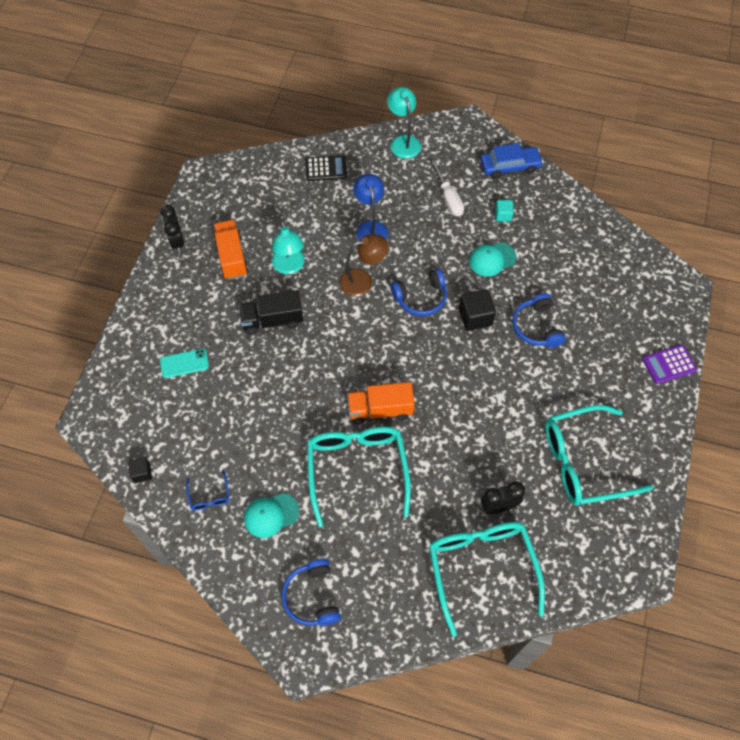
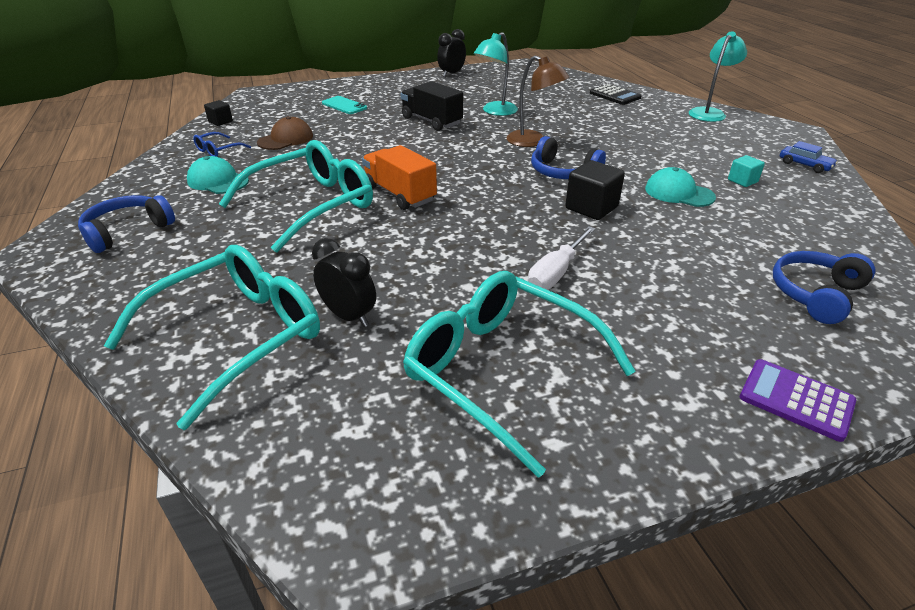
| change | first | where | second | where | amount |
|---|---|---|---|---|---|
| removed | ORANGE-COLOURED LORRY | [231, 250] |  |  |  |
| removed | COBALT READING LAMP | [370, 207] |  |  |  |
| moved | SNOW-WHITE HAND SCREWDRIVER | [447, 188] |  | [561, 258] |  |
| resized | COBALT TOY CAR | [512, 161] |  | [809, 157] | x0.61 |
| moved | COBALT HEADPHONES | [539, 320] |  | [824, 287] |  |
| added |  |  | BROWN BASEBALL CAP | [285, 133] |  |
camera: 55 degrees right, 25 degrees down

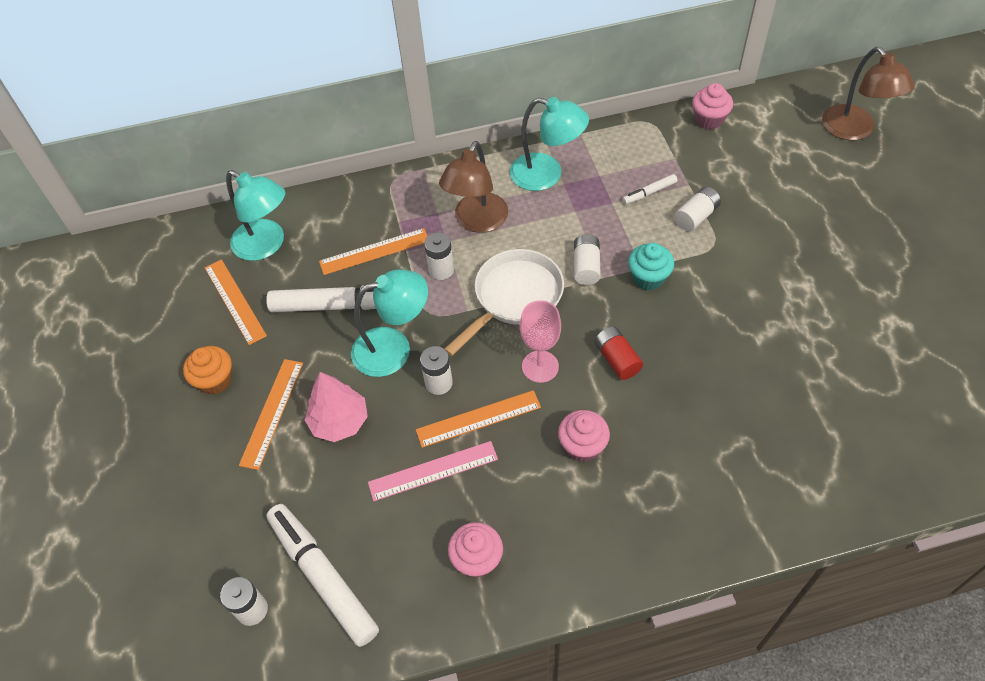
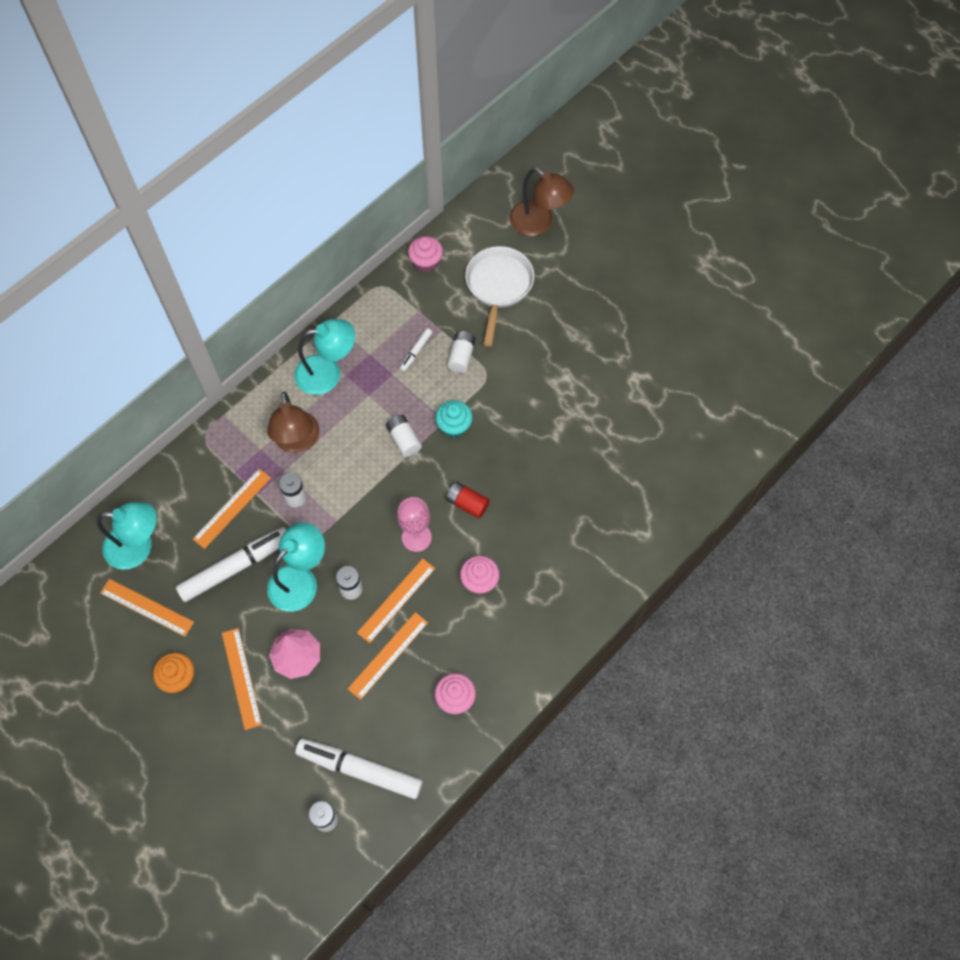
| change | first | where | second | where | amount |
|---|---|---|---|---|---|
| recoloured | ROSY MEASURING STICK | [433, 471] | ORANGE-COLOURED MEASURING STICK | [388, 656] |  |
| moved | SNOW-WHITE FRYING PAN | [504, 302] |  | [499, 296] |  |
camera: 35 degrees left, 10 degrees up

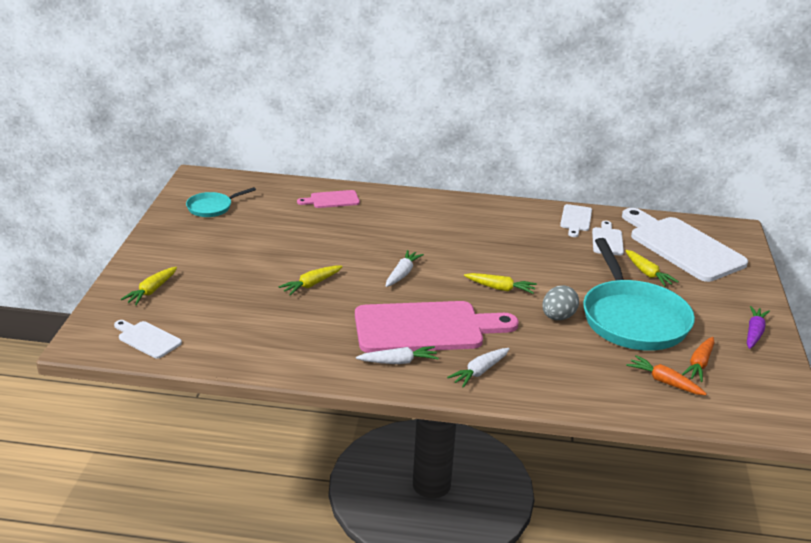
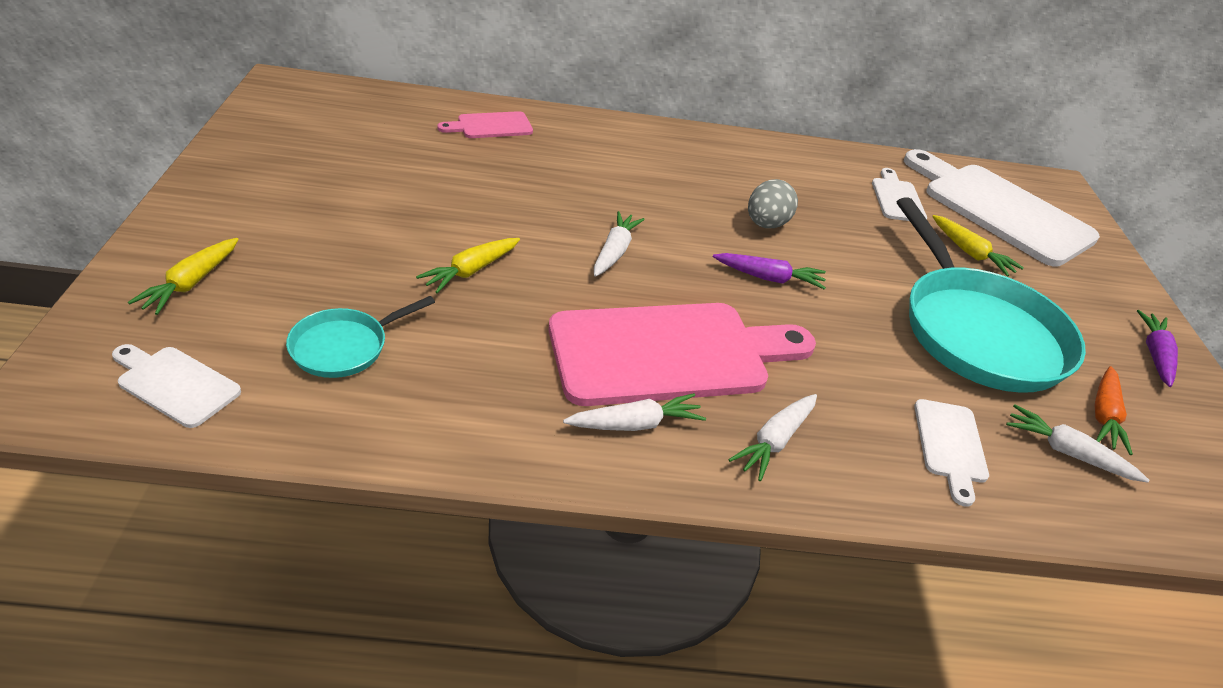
| change | first | where | second | where | amount |
|---|---|---|---|---|---|
| moved | TURQUOISE FRYING PAN | [221, 202] |  | [360, 337] |  |
| recoloured | YELLOW CARROT | [500, 283] | ROYAL PURPLE CARROT | [769, 271] |  |
| moved | GRAY TOY EGG | [560, 302] |  | [773, 203] |  |
| moved | SNOW-WHITE CHOPPING BOARD | [576, 220] |  | [951, 453] |  |
| recoloured | ORANGE-COLOURED CARROT | [666, 375] | SNOW-WHITE CARROT | [1078, 443] |  |
camera: 10 degrees left, 10 degrees up

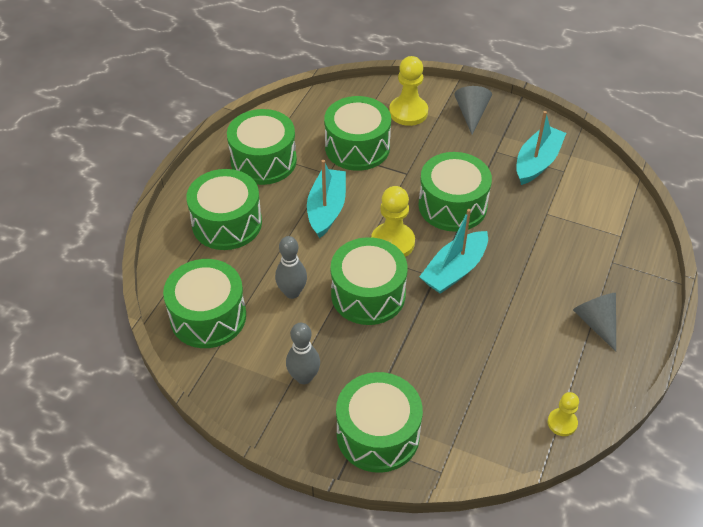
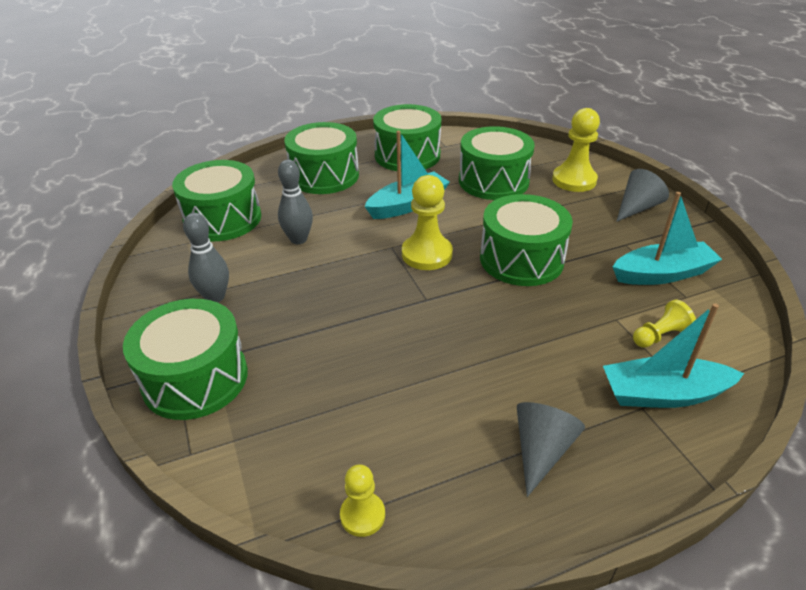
| change | first | where | second | where | amount |
|---|---|---|---|---|---|
| removed | EMERALD SNARE DRUM | [369, 281] |  |  |  |
| moved | TURQUOISE TOY BOAT | [453, 251] |  | [673, 355] |  |
| added |  |  | YELLOW GAME PAWN | [664, 324] |  |
camera: 45 degrees right, 10 degrees down

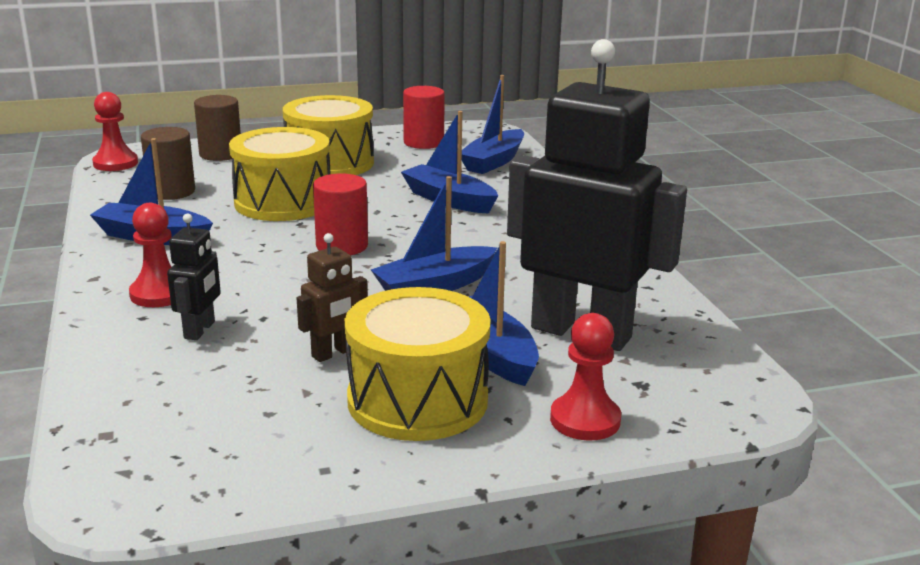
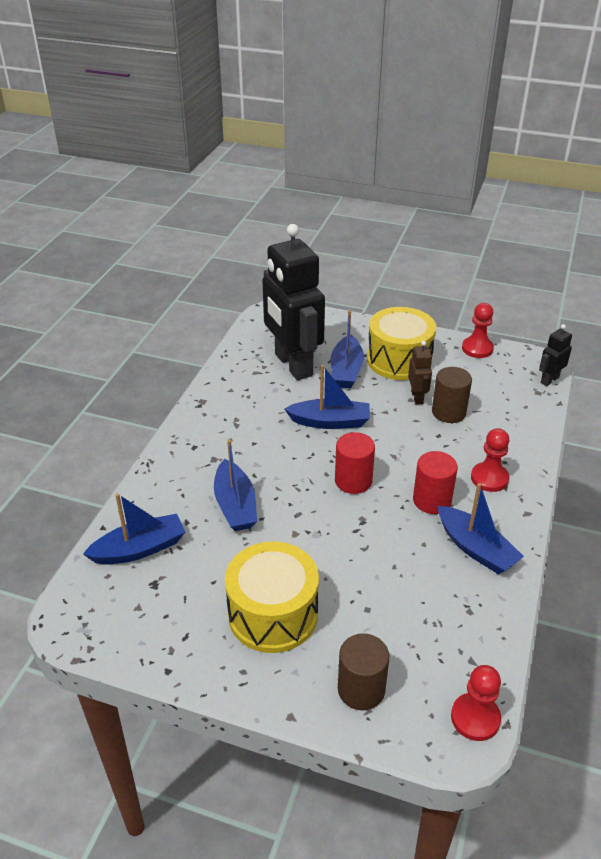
| change | first | where | second | where | amount |
|---|---|---|---|---|---|
| moved | BROWN SOLID CYLINDER | [168, 163] |  | [452, 395] |  |
| moved | BLACK TOY ROBOT | [194, 277] |  | [555, 355] |  |
| removed | YELLOW SNARE DRUM | [279, 174] |  |  |  |
| turned | BROWN TOY ROBOT | [332, 297] |  | [420, 373] | 90 degrees clockwise |
| moved | SCARLET SOLID CYLINDER | [424, 117] |  | [435, 482] |  |
| moved | SCARLET GAME PAWN | [585, 377] |  | [478, 330] |  |
camera: 145 degrees left, 15 degrees up

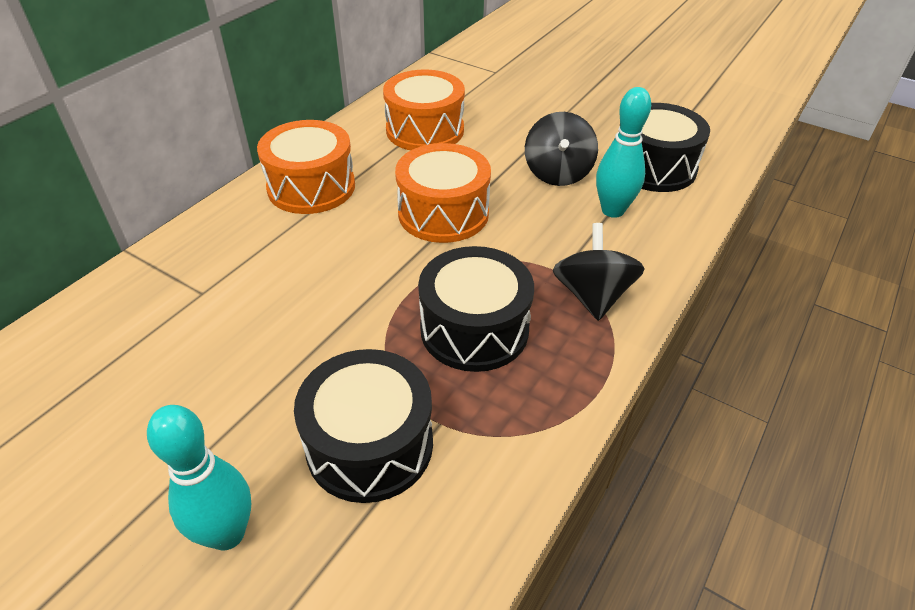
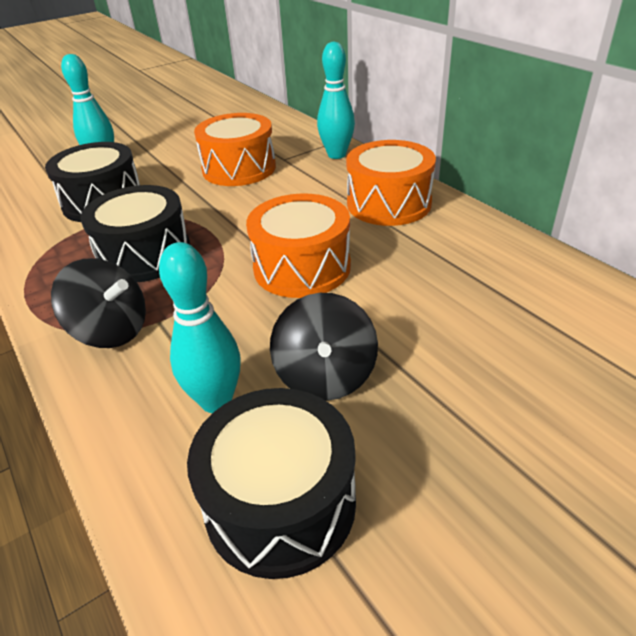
| change | first | where | second | where | amount |
|---|---|---|---|---|---|
| moved | ORANGE-COLOURED SNARE DRUM | [424, 110] |  | [235, 149] |  |
| turned | BLACK TOY TOP | [561, 149] |  | [324, 347] | 120 degrees counterclockwise |
| added |  |  | TURQUOISE BOWLING PIN | [336, 100] |  |
camera: 115 degrees right, 5 degrees down

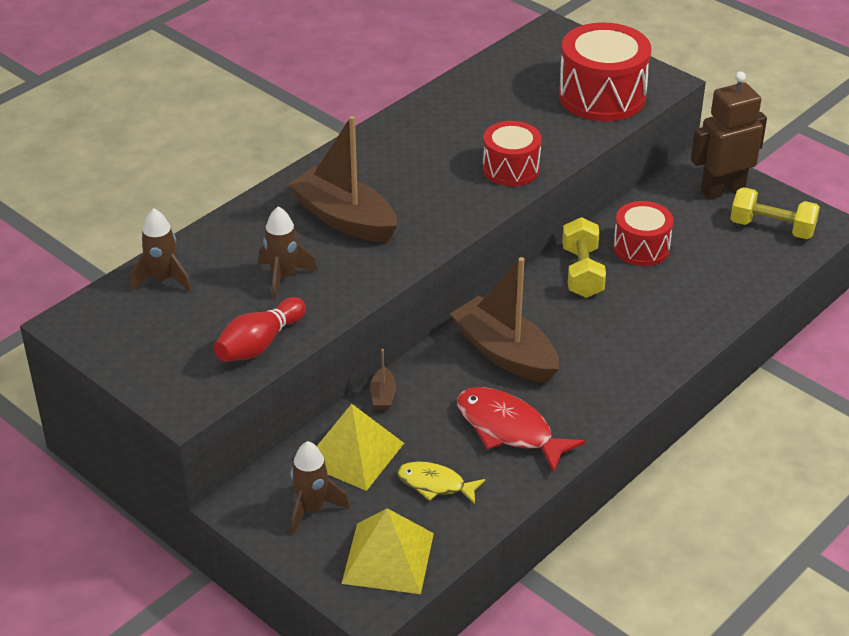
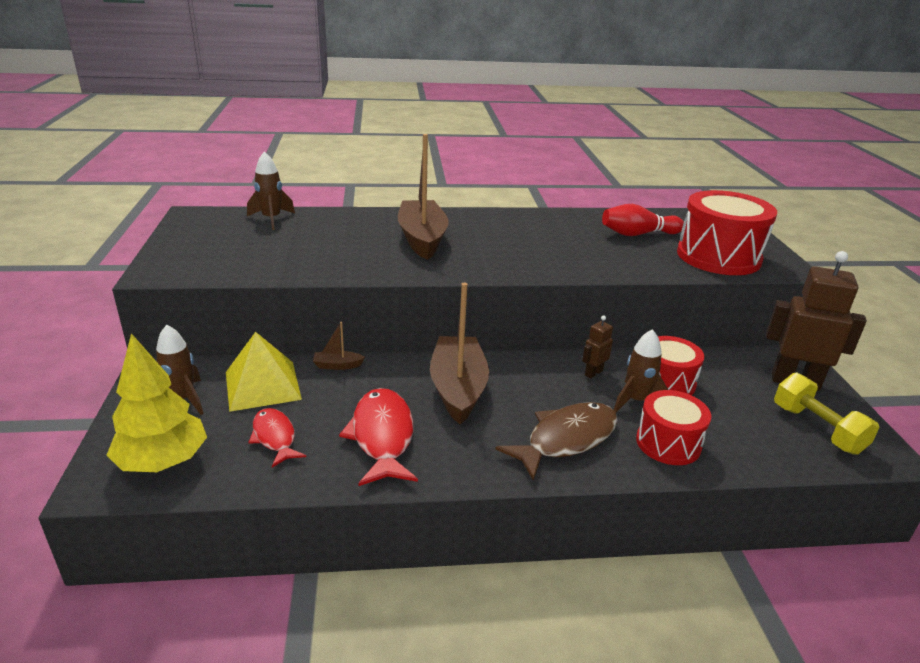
| change | first | where | second | where | amount |
|---|---|---|---|---|---|
| moved | SCARLET BOWLING PIN | [260, 329] |  | [643, 220] |  |
| moved | BROWN SPACESHIP | [287, 253] |  | [641, 371] |  |
| replaced | YELLOW SOLID PYRAMID | [387, 551] | YELLOW TREE | [157, 402] |  |
| turned | BROWN TOY BOAT | [383, 379] |  | [339, 346] | 45 degrees clockwise |
| recoloured | YELLOW FISH FIGURE | [441, 482] | SCARLET FISH FIGURE | [277, 438] |  |
| moved | SCARLET SNARE DRUM | [512, 153] |  | [673, 427] |  |
| replaced | YELLOW FREE WEIGHT | [584, 257] | BROWN TOY ROBOT | [597, 347] |  |
| added |  |  | BROWN FISH FIGURE | [556, 441] |  |
camera: 40 degrees right, 10 degrees down

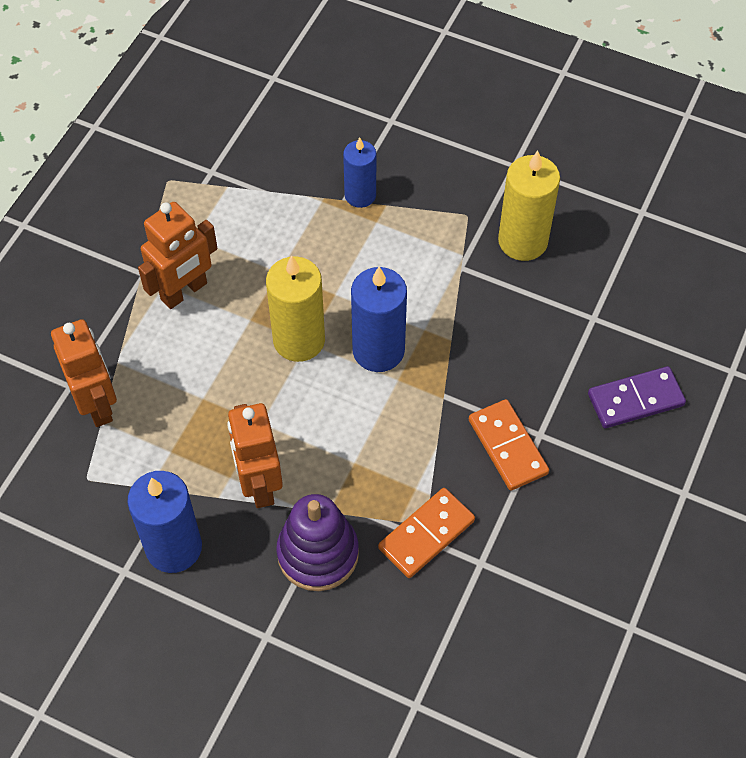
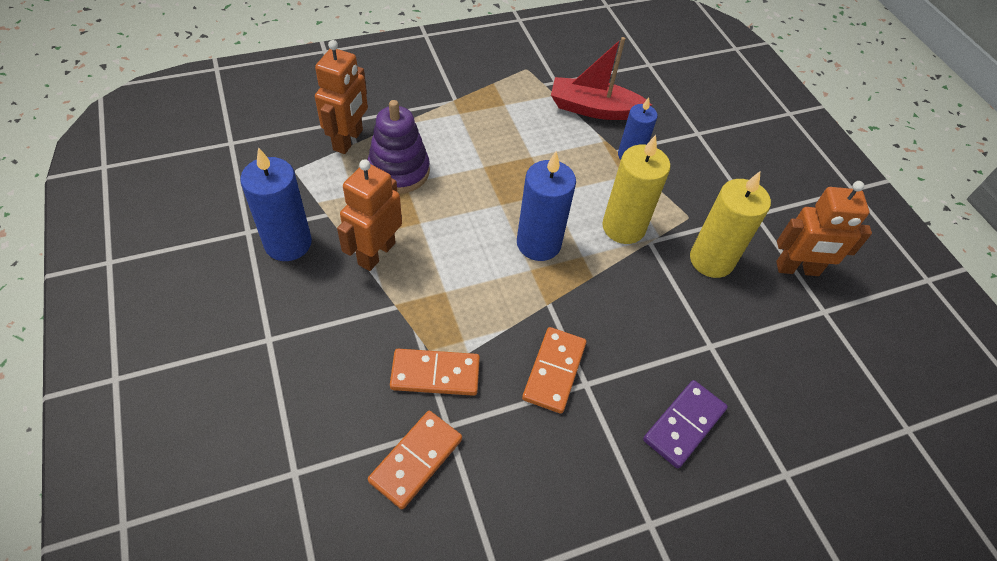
| change | first | where | second | where | amount |
|---|---|---|---|---|---|
| moved | ORANGE-COLOURED TOY ROBOT | [178, 255] |  | [824, 228] |  |
| moved | YELLOW WAX CANDLE | [295, 308] |  | [636, 189] |  |
| moved | ROYAL PURPLE STACKING RINGS | [317, 542] |  | [399, 147] |  |
| turned | ROYAL PURPLE DOMINO TILE | [637, 397] |  | [685, 424] | 75 degrees counterclockwise |
| added |  |  | ORANGE-COLOURED DOMINO TILE | [415, 460] |  |
| added |  |  | SCARLET TOY BOAT | [601, 78] |  |
camera: 40 degrees right, 5 degrees down

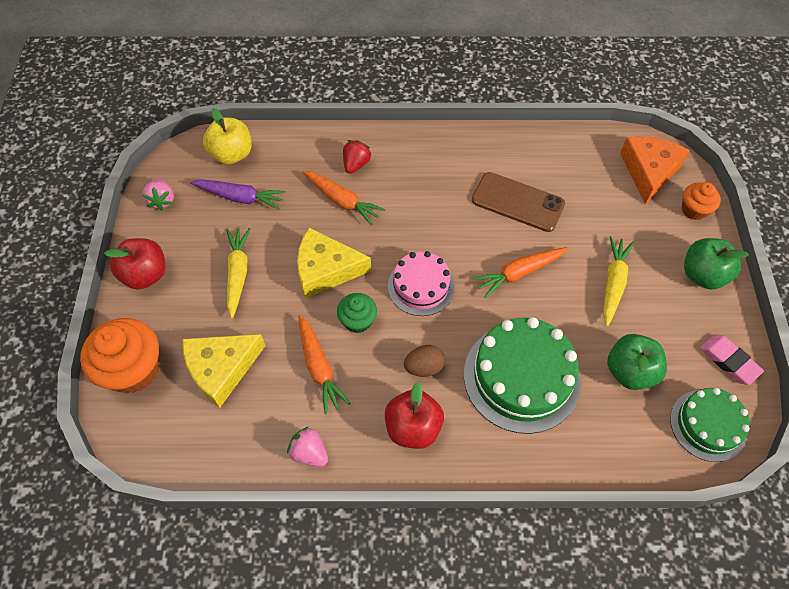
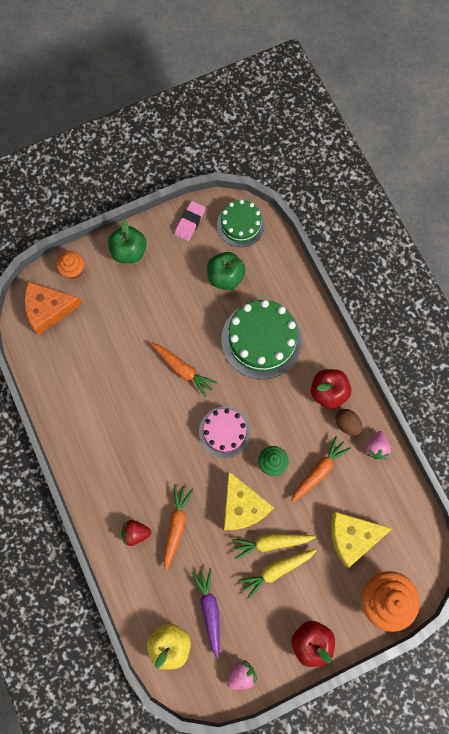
| change | first | where | second | where | amount |
|---|---|---|---|---|---|
| turned | YELLOW CHEESE WEDGE | [223, 371] |  | [362, 540] | 135 degrees clockwise |
| moved | BROWN TOY EGG | [424, 361] |  | [349, 422] |  |
| removed | BROWN PHONE | [518, 202] |  |  |  |
| moved | YELLOW CARROT | [618, 281] |  | [274, 546] |  |
camera: 115 degrees left, 15 degrees up

